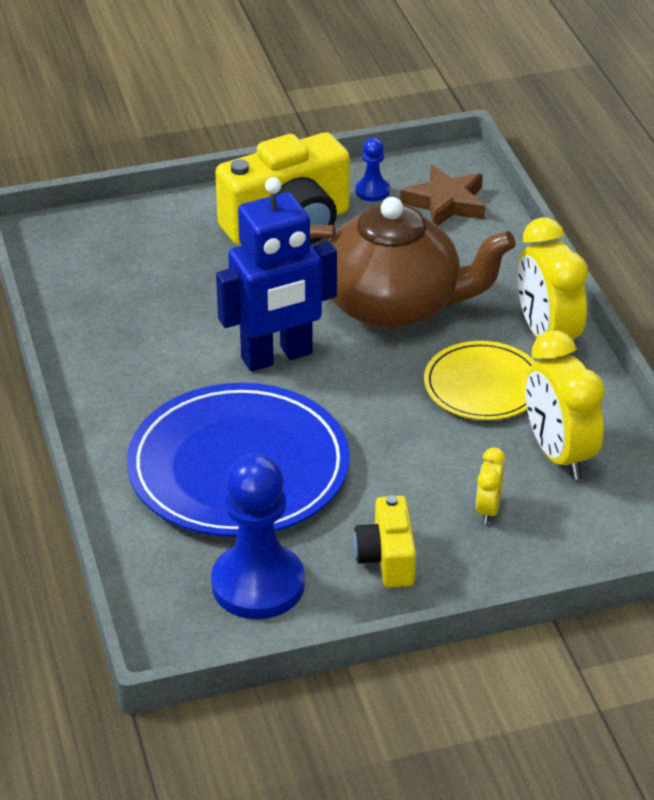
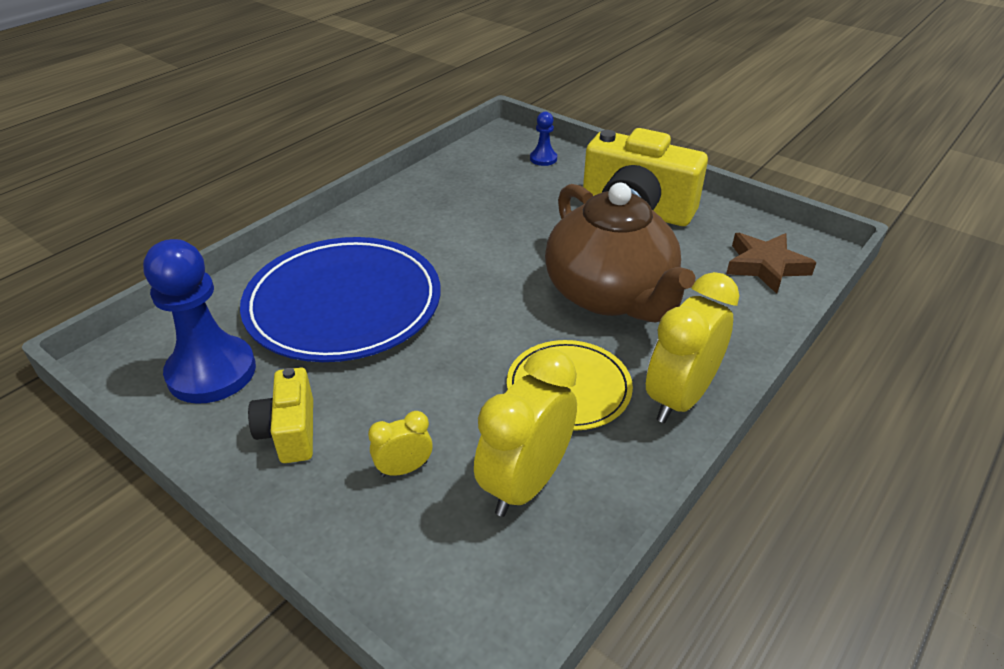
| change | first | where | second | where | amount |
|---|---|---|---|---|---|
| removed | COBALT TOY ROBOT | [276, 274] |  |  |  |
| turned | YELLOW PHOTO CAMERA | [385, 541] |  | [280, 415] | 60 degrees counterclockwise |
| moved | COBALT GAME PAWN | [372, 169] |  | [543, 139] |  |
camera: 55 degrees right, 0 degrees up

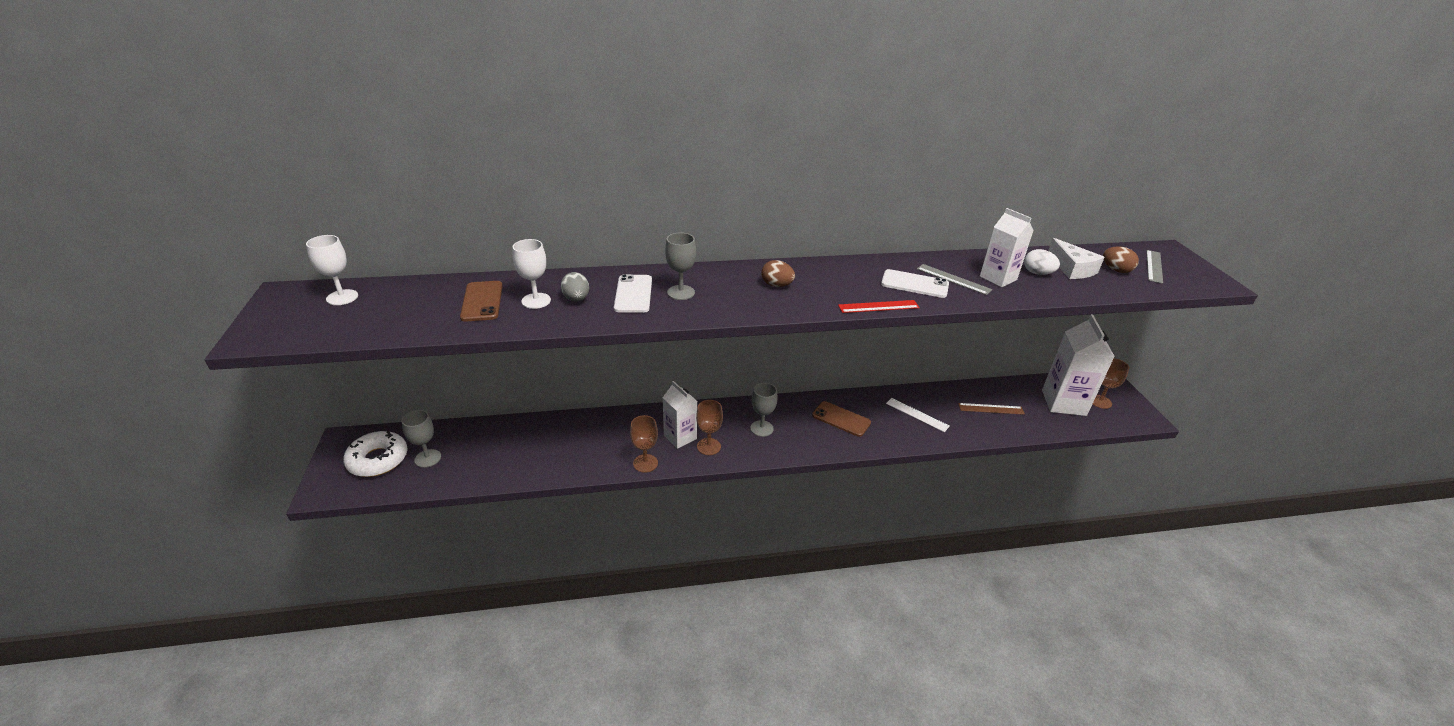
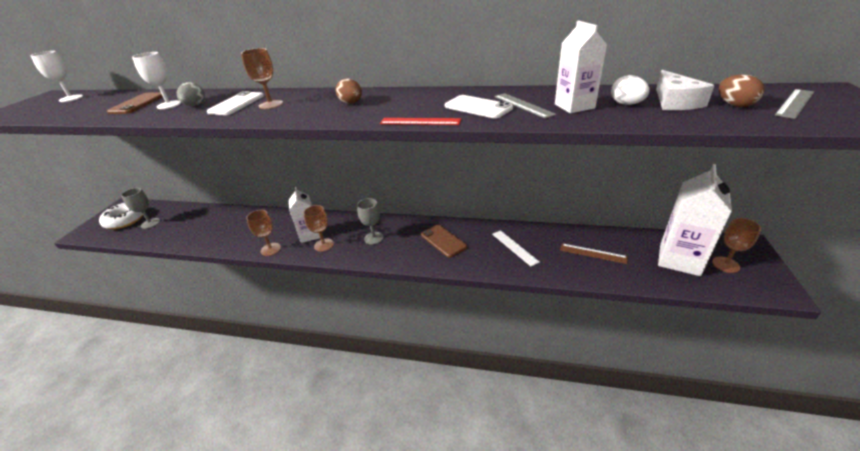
| change | first | where | second | where | amount |
|---|---|---|---|---|---|
| recoloured | GRAY GOBLET | [680, 266] | BROWN GOBLET | [262, 78] |  |
camera: 25 degrees right, 0 degrees up

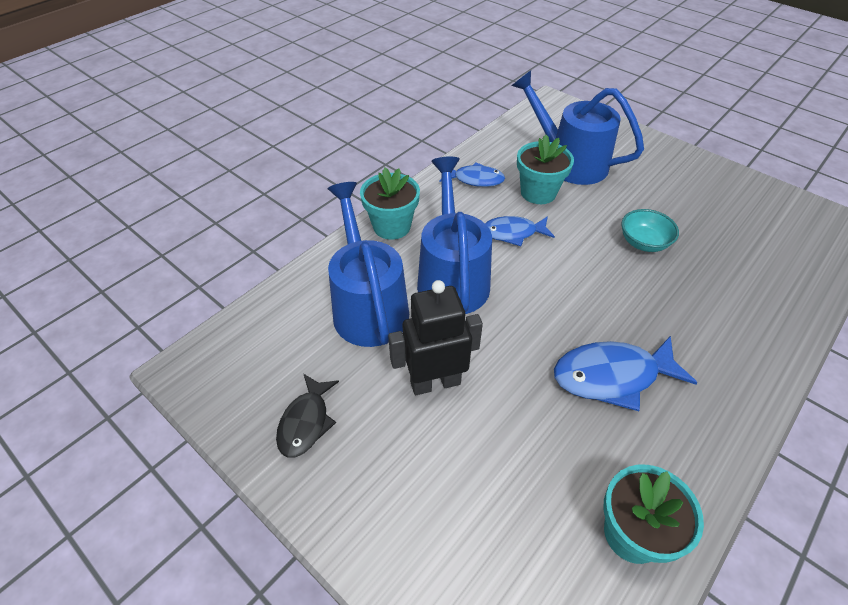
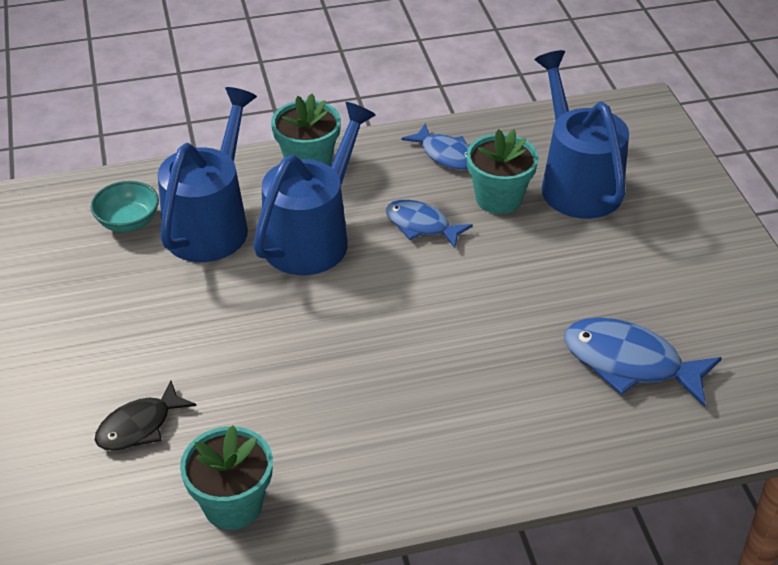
| change | first | where | second | where | amount |
|---|---|---|---|---|---|
| moved | BLACK FISH FIGURE | [307, 416] |  | [145, 415] |  |
| removed | BLACK TOY ROBOT | [435, 337] |  |  |  |
| moved | COBALT FISH FIGURE | [625, 373] |  | [643, 362] |  |
| moved | TURQUOISE SERVING BOWL | [650, 230] |  | [125, 206] |  |
camera: 35 degrees right, 5 degrees down

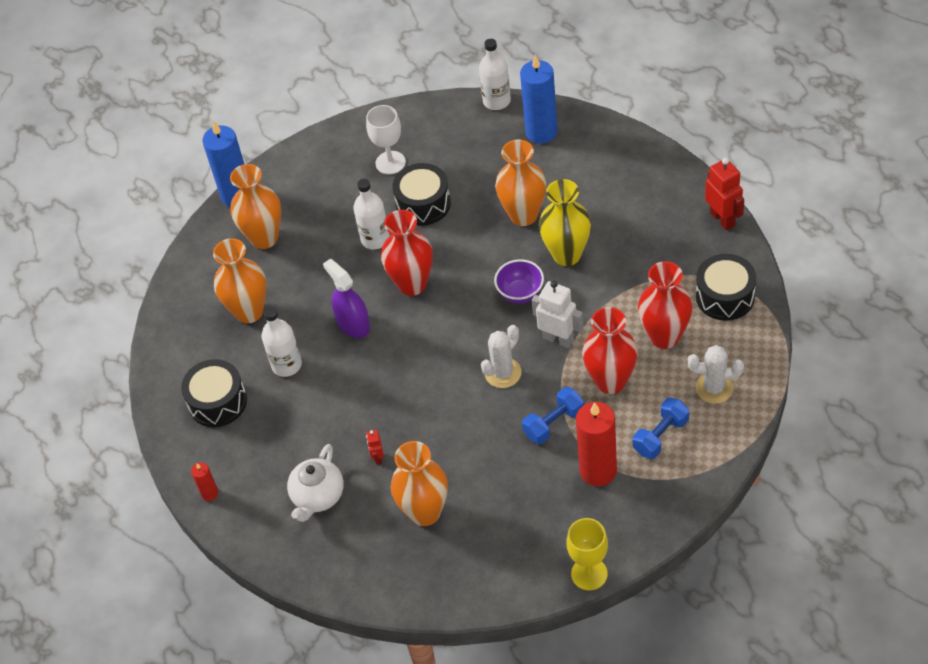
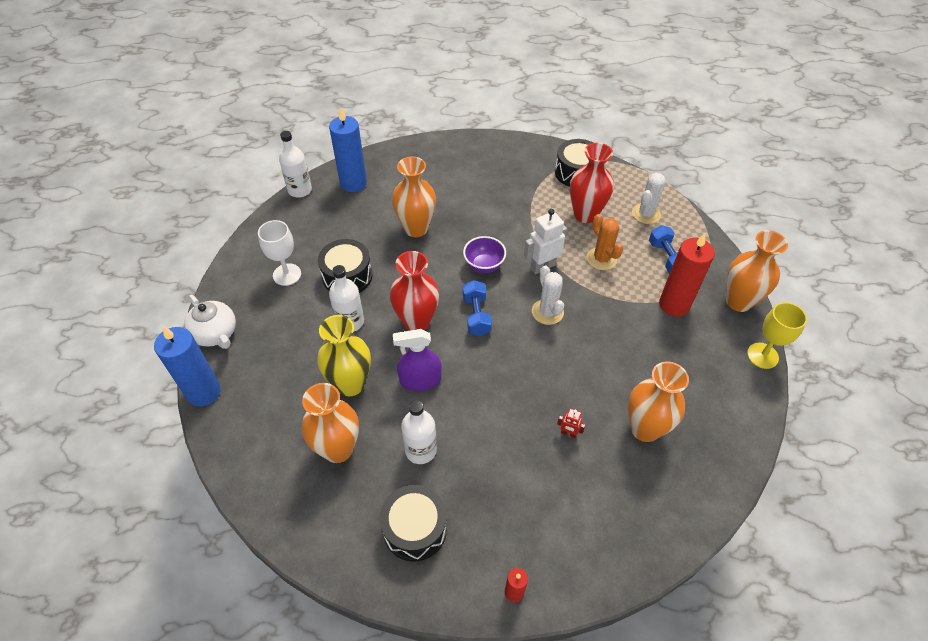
| change | first | where | second | where | amount |
|---|---|---|---|---|---|
| moved | ORANGE-COLOURED FLOWER VASE | [255, 206] |  | [757, 271] |  |
| moved | SNOW-WHITE TEA POT | [315, 483] |  | [210, 322] |  |
| moved | COBALT FREE WEIGHT | [553, 415] |  | [477, 308] |  |
| moved | YELLOW FLOWER VASE | [565, 222] |  | [344, 355] |  |
| replaced | SCARLET FLOWER VASE | [610, 350] | ORANGE-COLOURED PRICKLY PLANT | [605, 242] |  |
| removed | SCARLET TOY ROBOT | [724, 194] |  |  |  |
camera: 65 degrees left, 0 degrees up

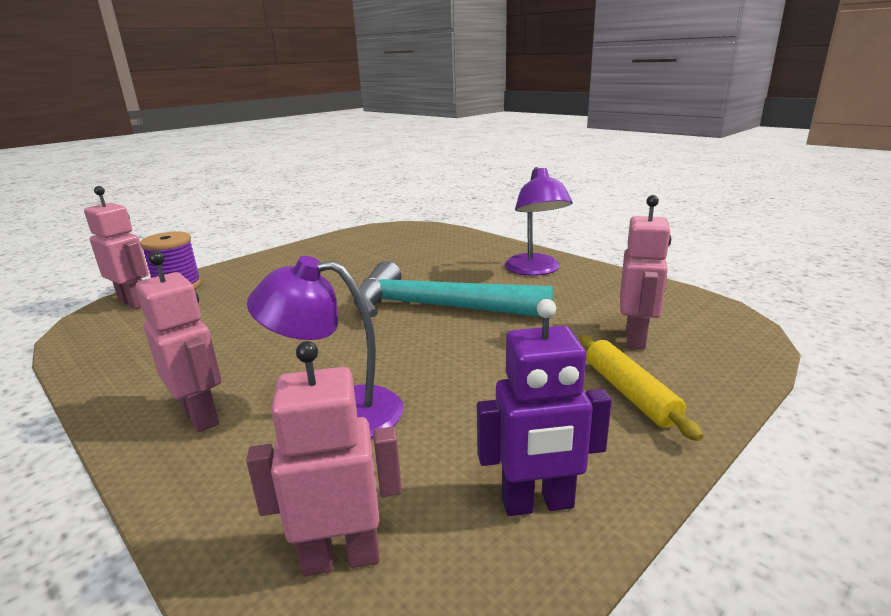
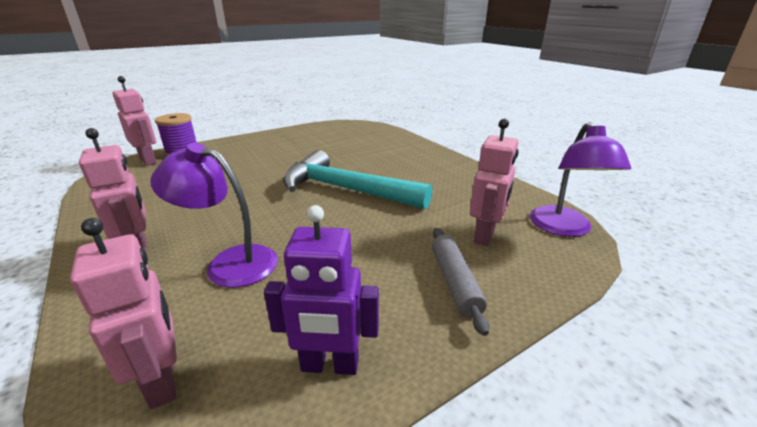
| change | first | where | second | where | amount |
|---|---|---|---|---|---|
| turned | ROSY TOY ROBOT | [324, 458] |  | [123, 313] | 60 degrees clockwise |
| moved | ROYAL PURPLE READING LAMP | [538, 221] |  | [580, 179] |  |
| recoloured | YELLOW DOUGH ROLLER | [641, 388] | GRAY DOUGH ROLLER | [460, 282] |  |
camera: 10 degrees right, 5 degrees up

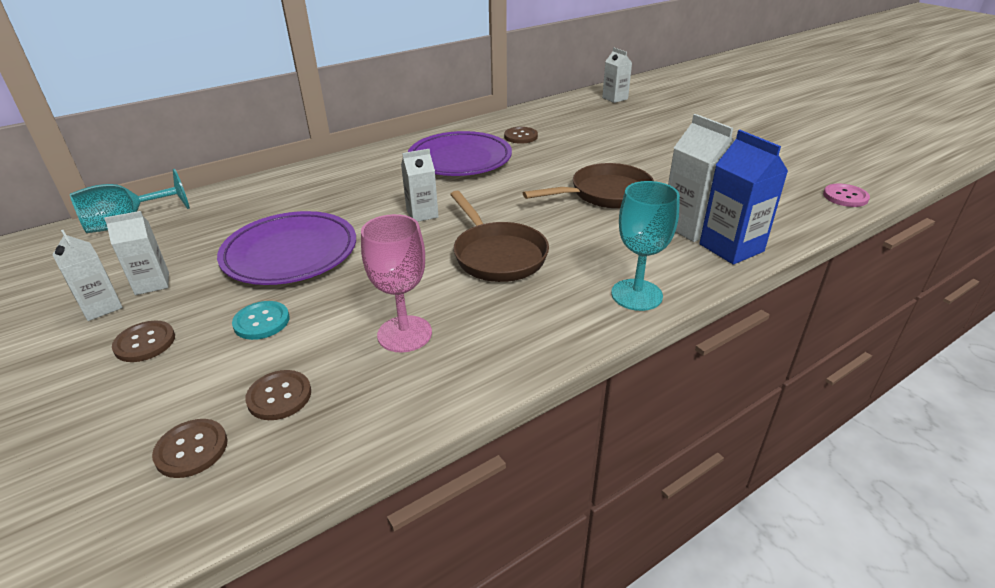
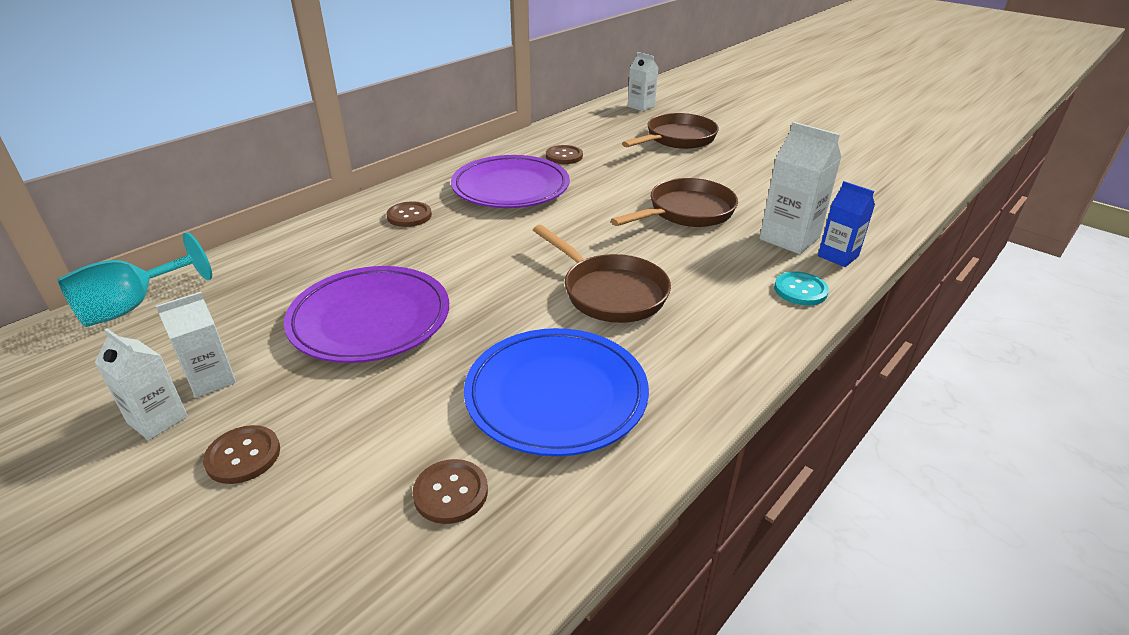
| change | first | where | second | where | amount |
|---|---|---|---|---|---|
| moved | BROWN SEWING BUTTON | [190, 448] |  | [409, 214] |  |
| moved | TURQUOISE SEWING BUTTON | [260, 320] |  | [801, 289] |  |
| replaced | ROSY GOBLET | [396, 283] | COBALT DINNER PLATE | [556, 392] |  |
| removed | SNOW-WHITE JUICE CARTON | [420, 185] |  |  |  |
| removed | TURQUOISE GOBLET | [645, 246] |  |  |  |
| resized | COBALT JUICE CARTON | [743, 197] |  | [846, 224] | x0.64 |
| removed | ROSY SEWING BUTTON | [846, 195] |  |  |  |
| added |  |  | BROWN FRYING PAN | [670, 131] |  |
camera: 15 degrees left, 0 degrees up

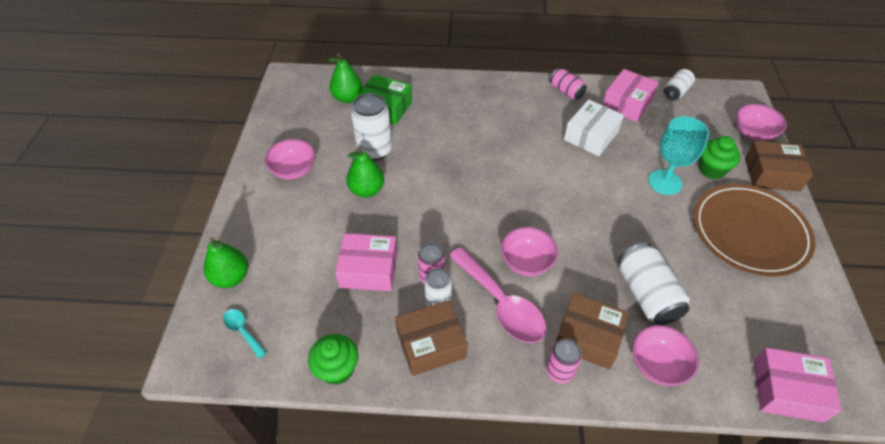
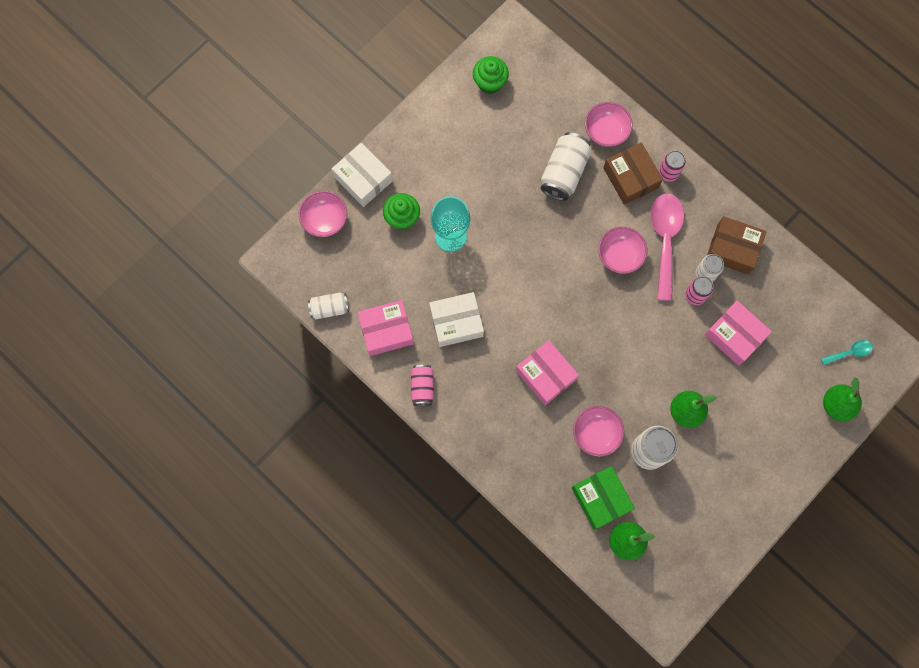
| change | first | where | second | where | amount |
|---|---|---|---|---|---|
| turned | TURQUOISE SPOON | [245, 334] |  | [847, 352] | 105 degrees counterclockwise |
| moved | ROSY SERVING BOWL | [289, 159] |  | [598, 431] |  |
| moved | EMERALD CUPCAKE | [333, 359] |  | [491, 75] |  |
| removed | BROWN DINNER PLATE | [754, 230] |  |  |  |
| recoloured | BROWN BOX | [779, 166] | SNOW-WHITE BOX | [362, 175] |  |
| moved | ROSY BOX | [797, 385] |  | [547, 372] |  |
camera: 140 degrees left, 25 degrees up

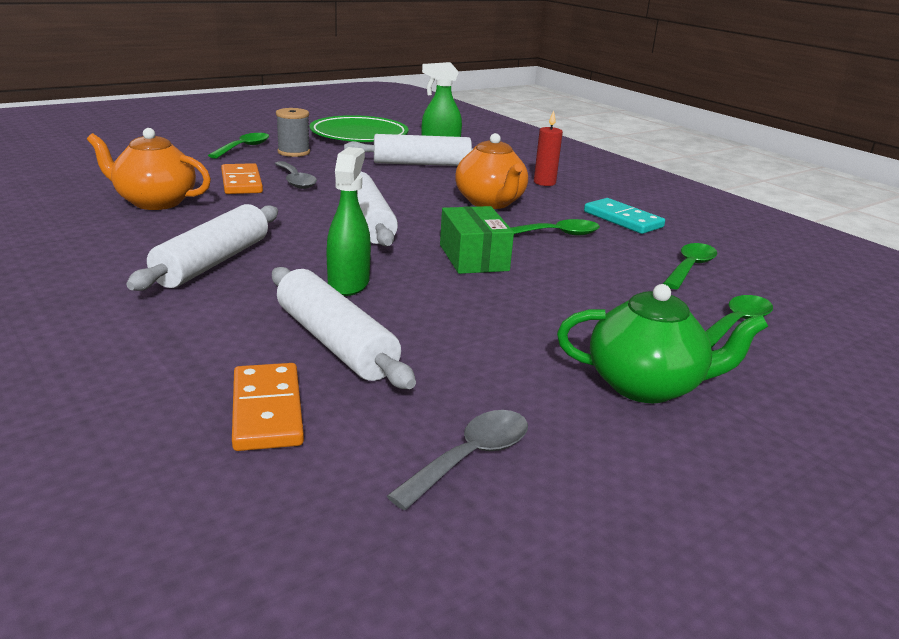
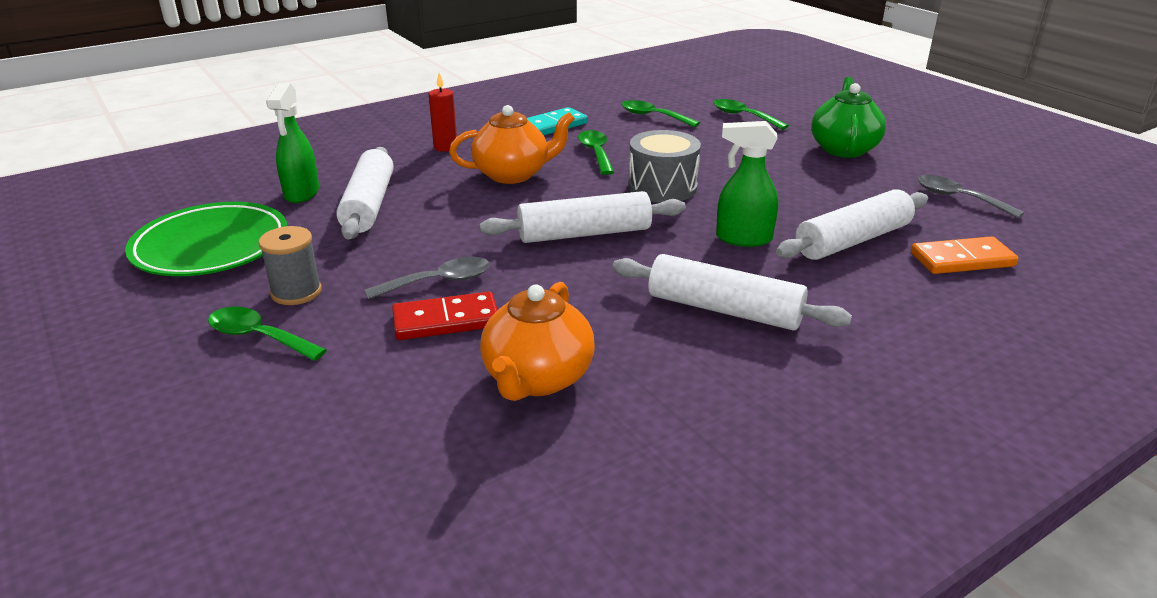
| change | first | where | second | where | amount |
|---|---|---|---|---|---|
| recoloured | ORANGE-COLOURED DOMINO TILE | [242, 178] | SCARLET DOMINO TILE | [445, 316] |  |
| replaced | EMERALD BOX | [477, 240] | GRAY SNARE DRUM | [664, 166] |  |
camera: 85 degrees left, 5 degrees up

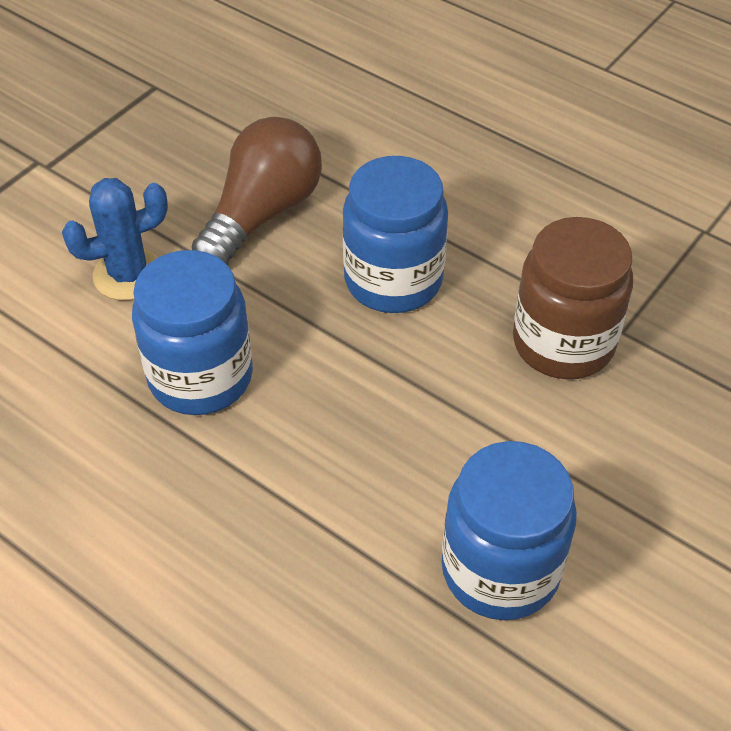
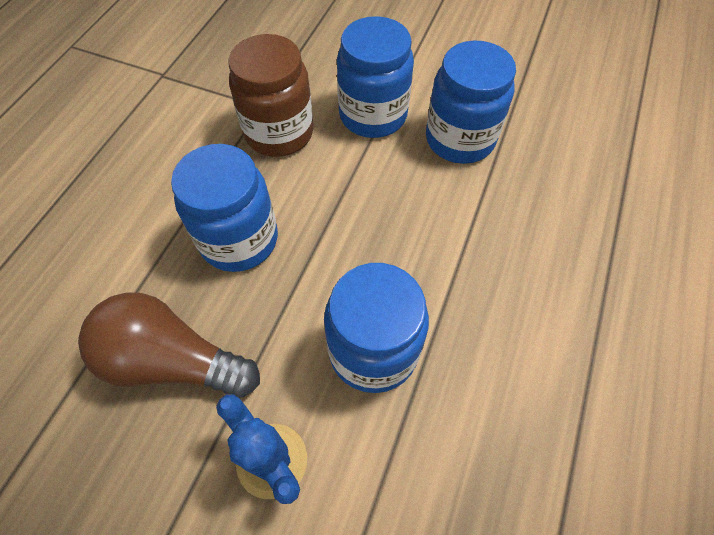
| change | first | where | second | where | amount |
|---|---|---|---|---|---|
| added |  |  | COBALT JAR | [375, 77] |  |
camera: 105 degrees left, 10 degrees up

